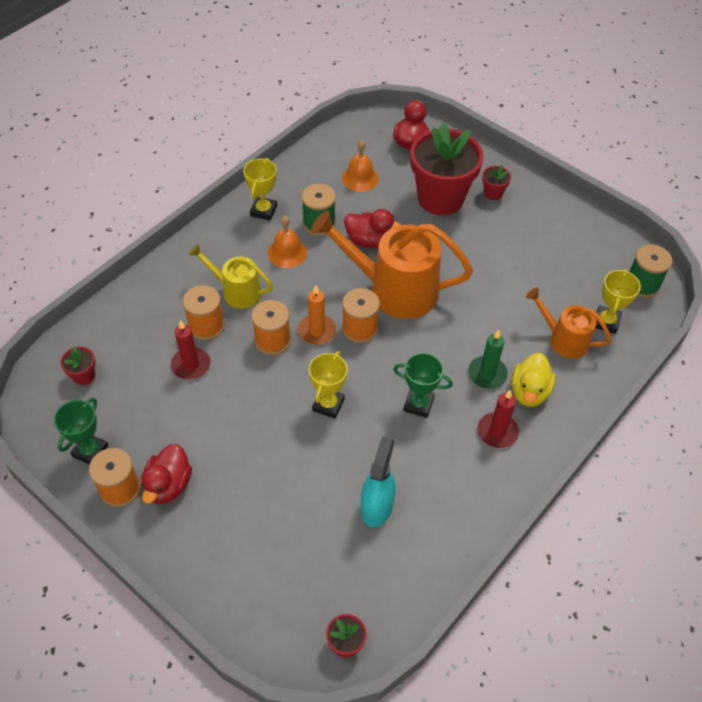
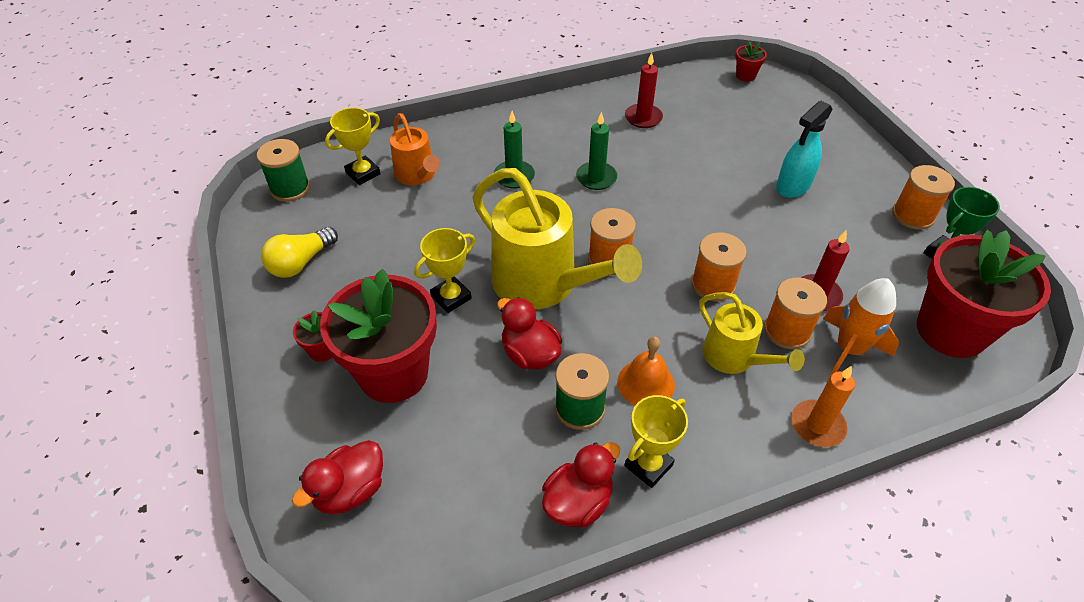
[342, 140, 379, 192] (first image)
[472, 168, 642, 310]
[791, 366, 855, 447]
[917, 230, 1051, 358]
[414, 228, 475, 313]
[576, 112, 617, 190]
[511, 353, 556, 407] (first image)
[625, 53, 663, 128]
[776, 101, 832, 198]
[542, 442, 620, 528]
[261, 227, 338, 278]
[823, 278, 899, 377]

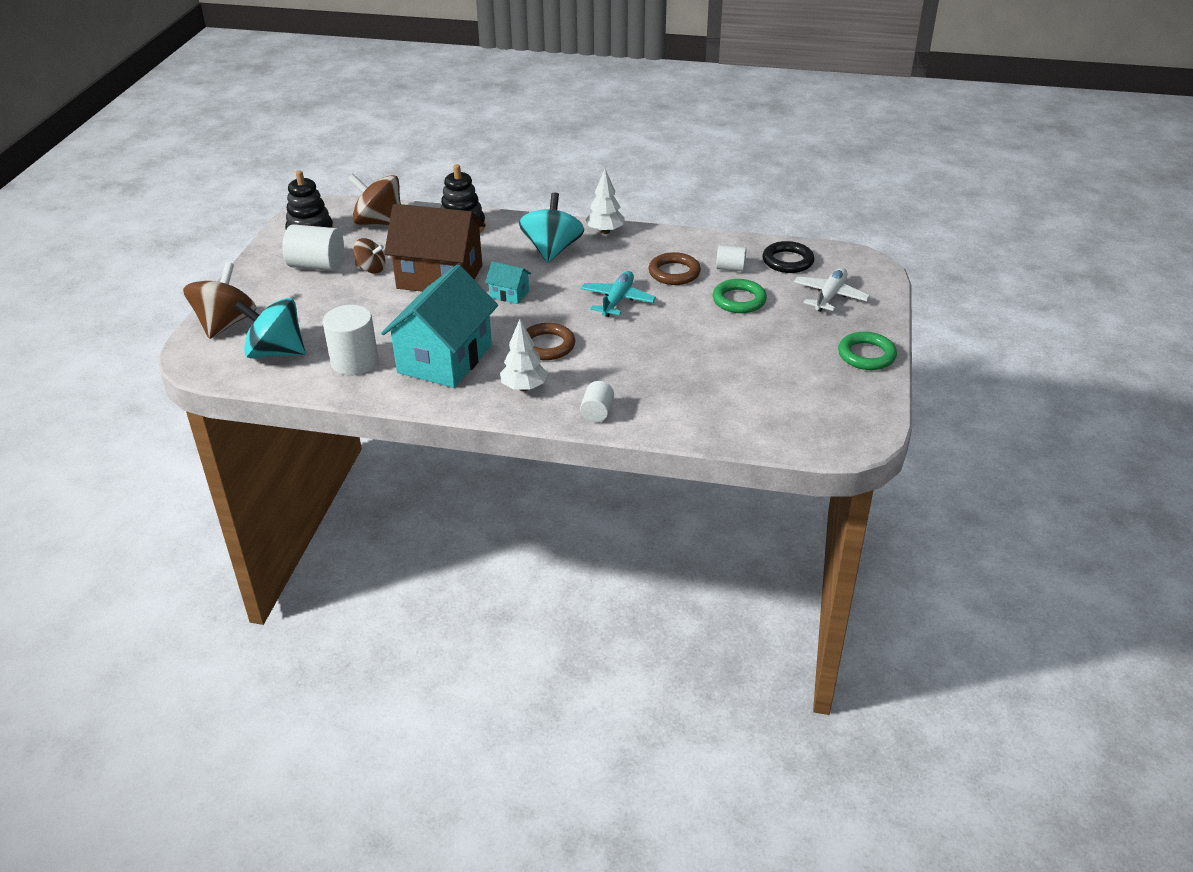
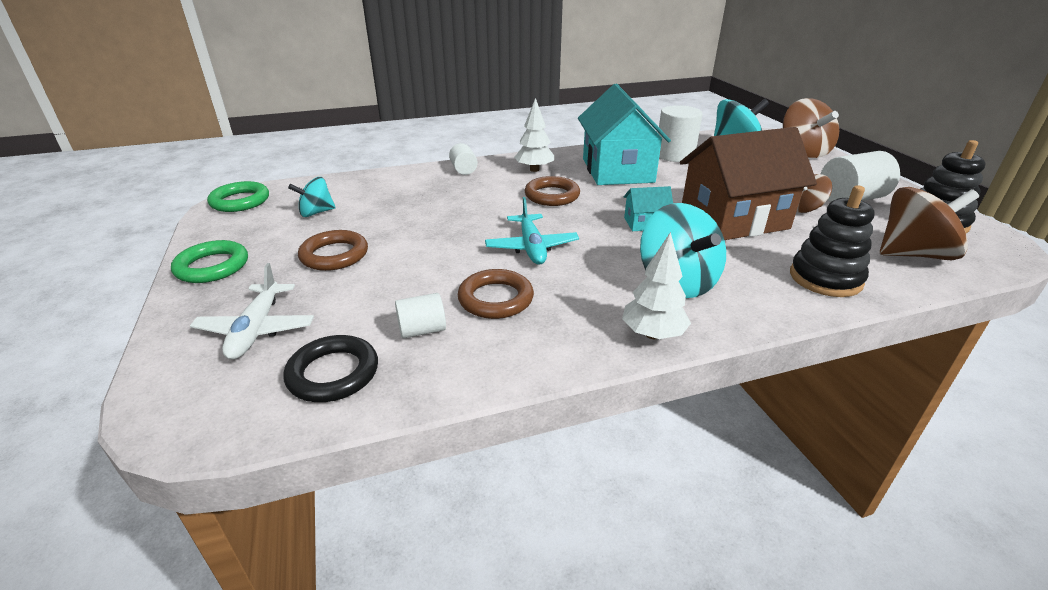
[207, 181, 269, 212]
[288, 177, 336, 217]
[298, 230, 368, 271]

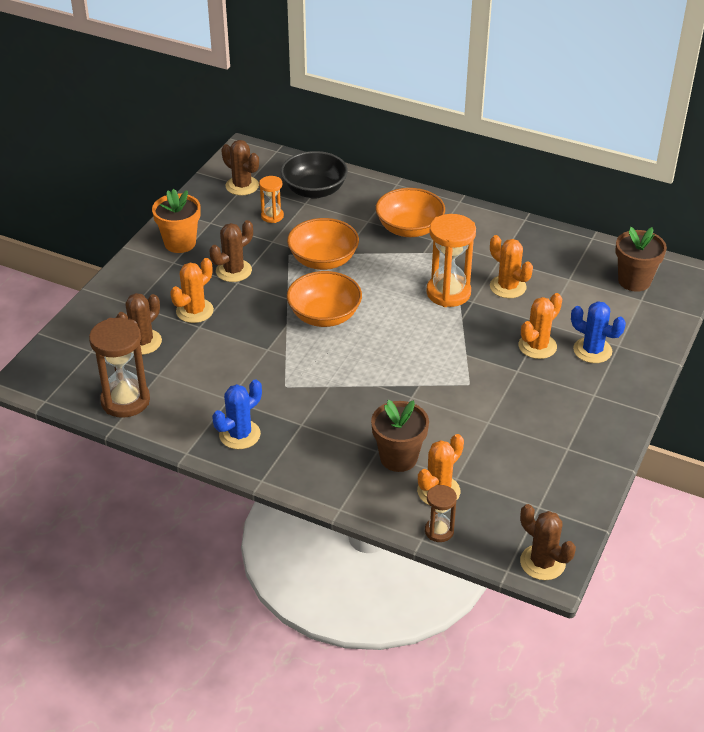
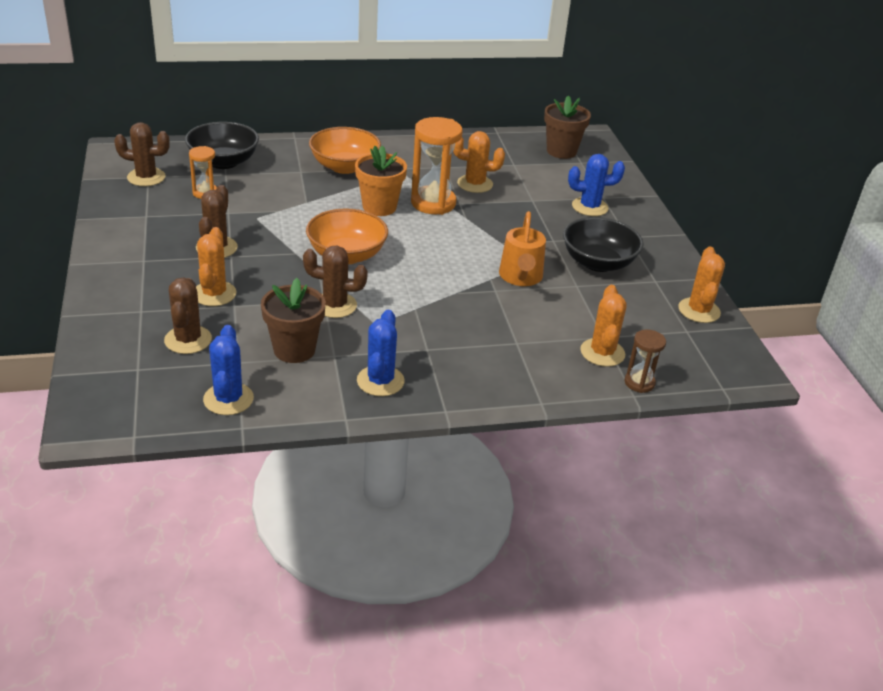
[355, 145, 407, 216]
[287, 218, 359, 270] (first image)
[678, 246, 725, 323]
[203, 325, 254, 415]
[261, 278, 326, 363]
[303, 246, 368, 318]
[499, 211, 546, 286]
[563, 217, 644, 272]

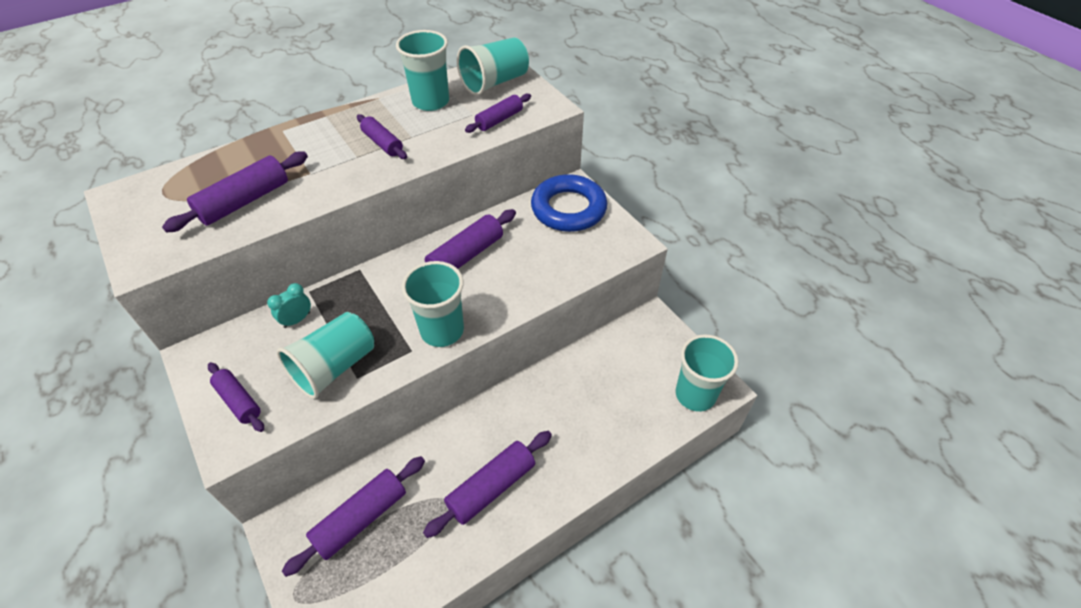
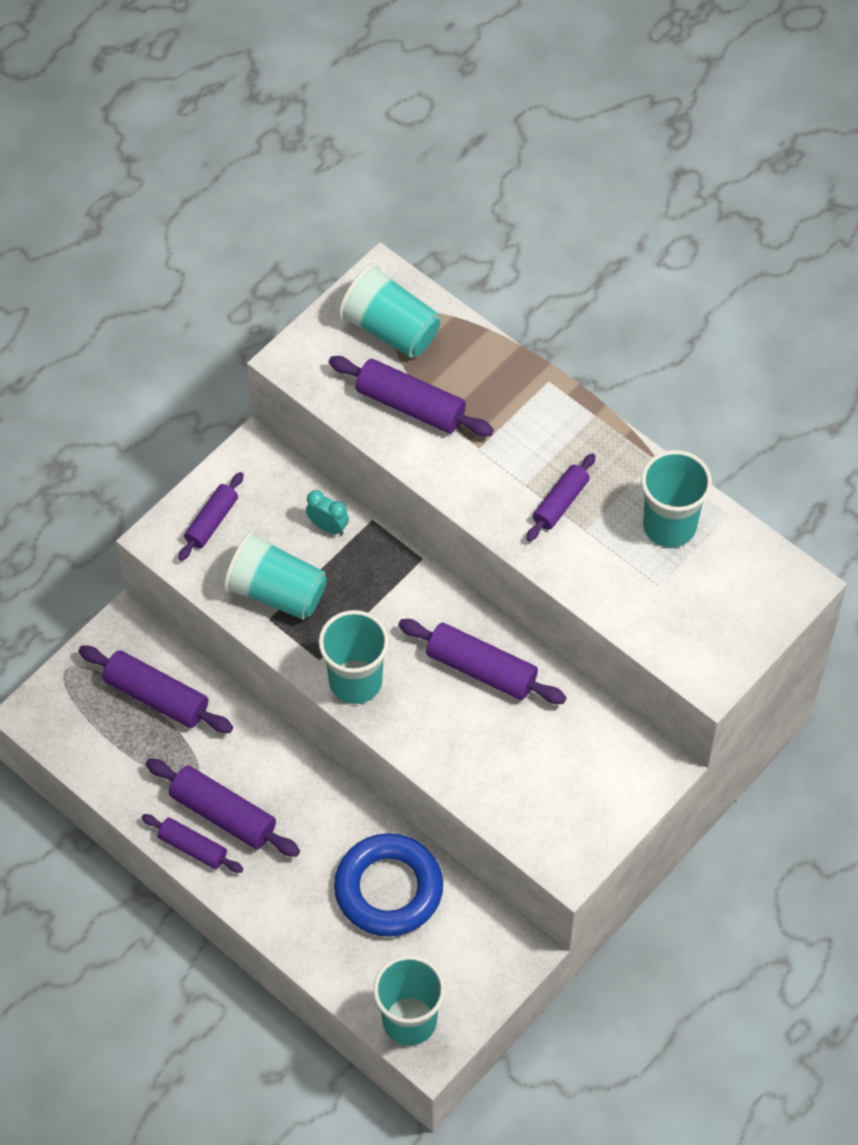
[338, 263, 441, 358]
[141, 814, 243, 873]
[334, 833, 443, 937]

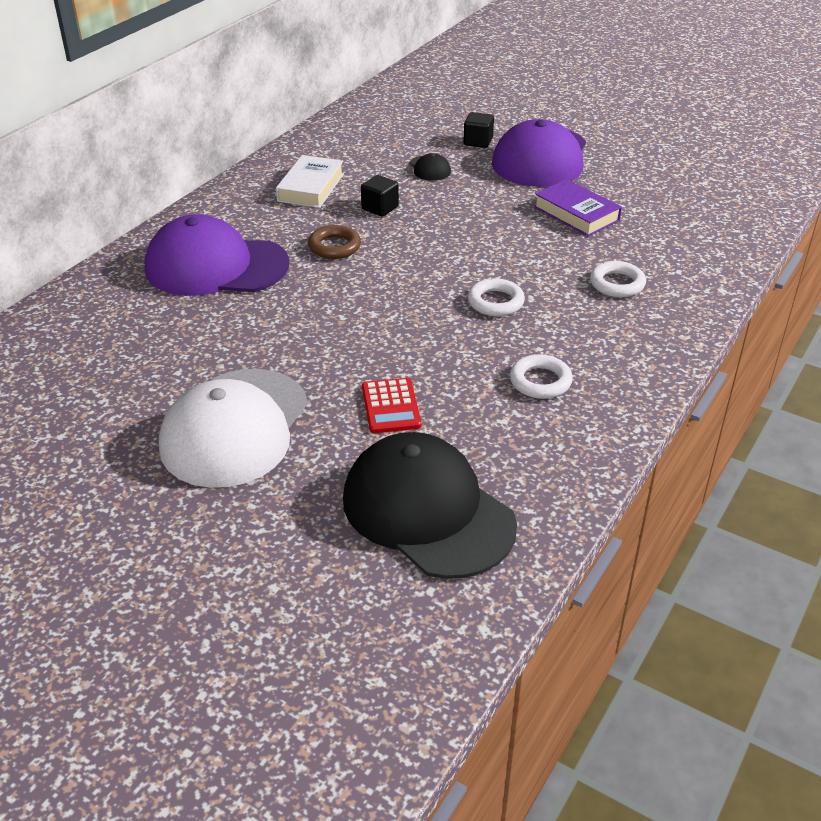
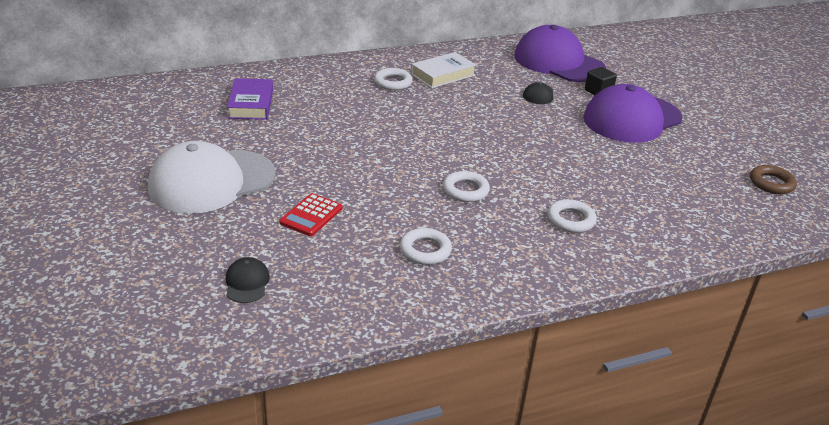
[361, 175, 399, 217] (first image)
[227, 78, 273, 120]
[514, 25, 606, 82]
[750, 165, 797, 194]
[226, 257, 270, 303]
[374, 68, 412, 90]

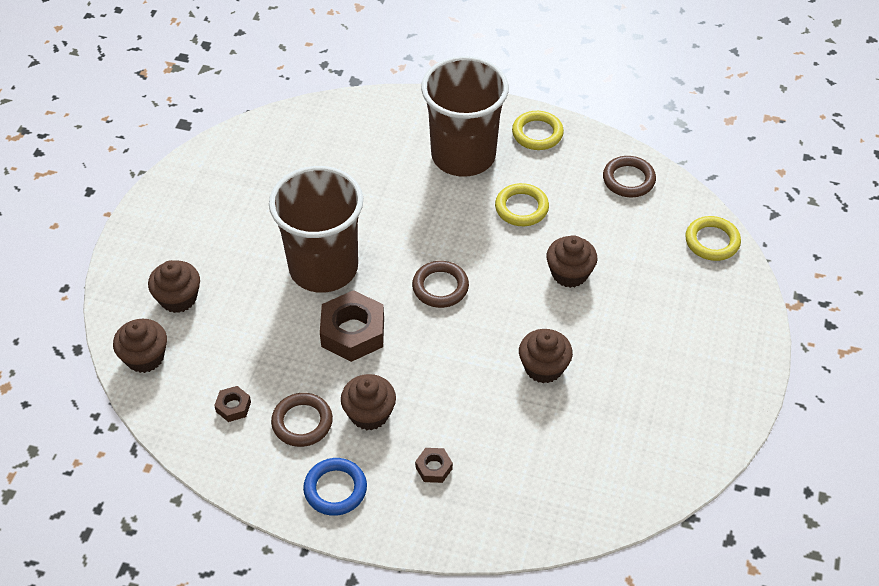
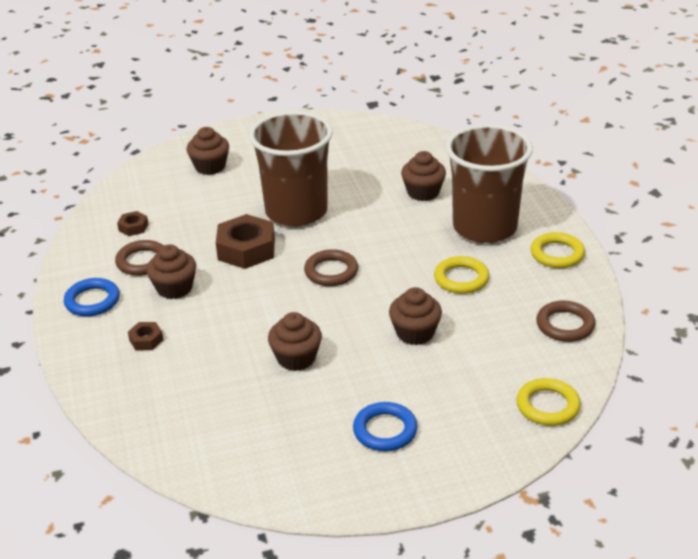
[401, 151, 446, 201]
[353, 402, 418, 451]

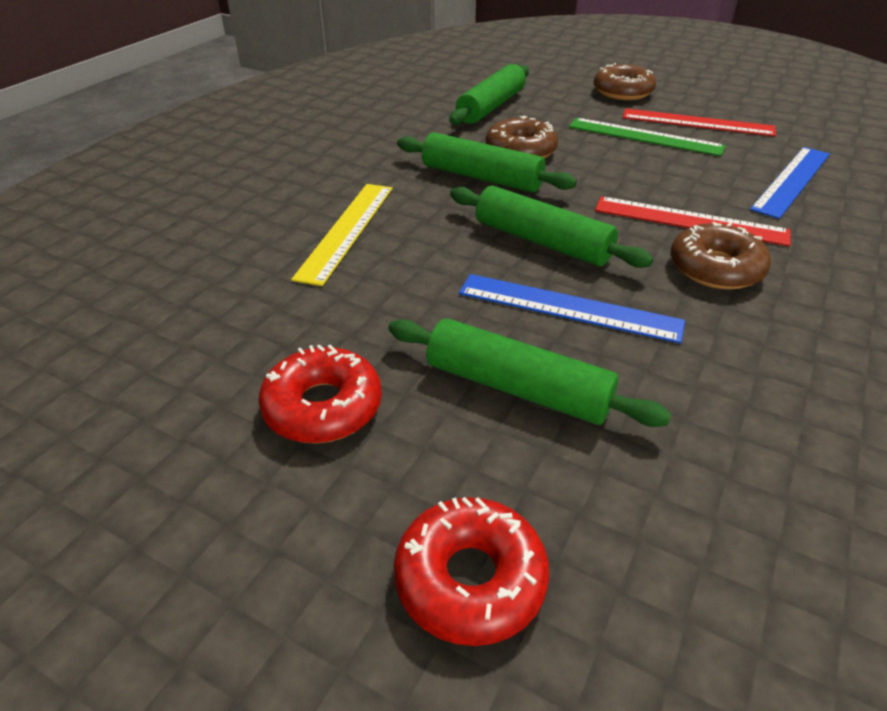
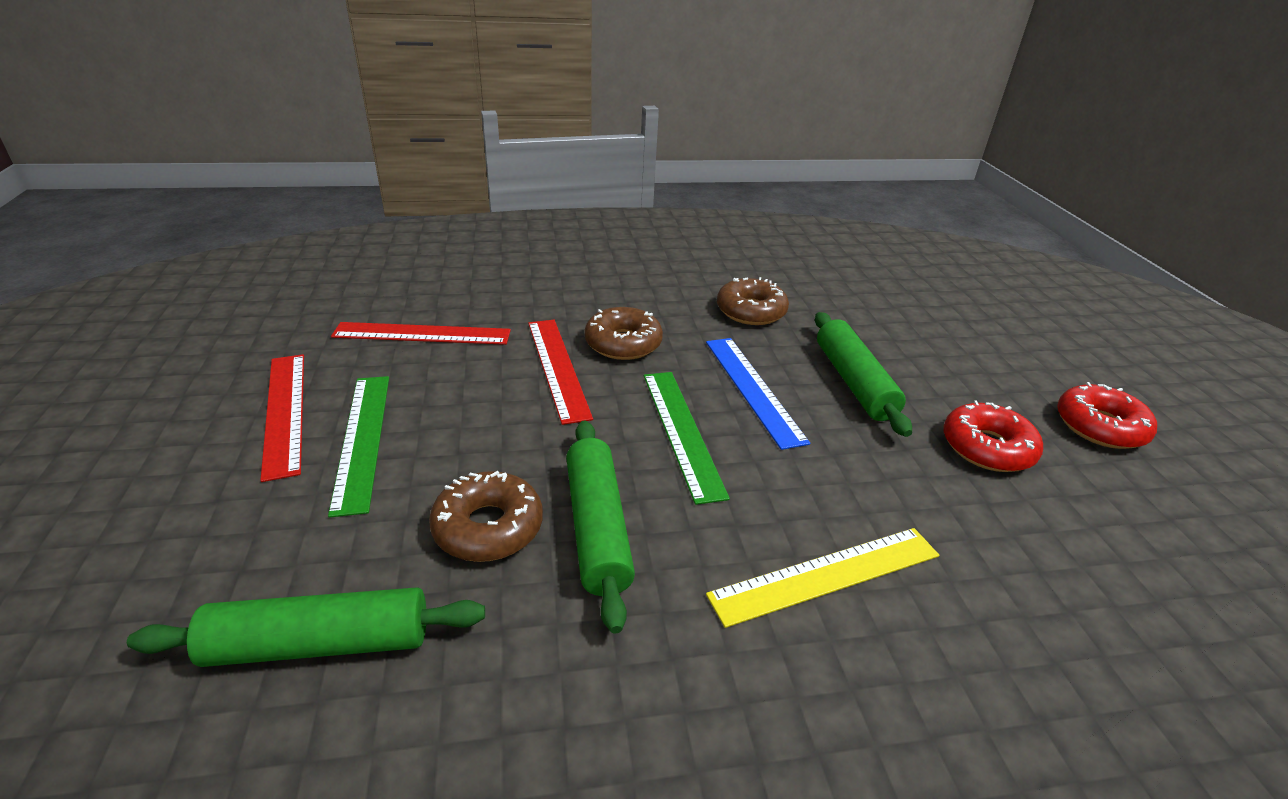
[717, 277, 789, 325]
[331, 322, 511, 345]
[644, 372, 730, 505]
[1057, 382, 1157, 449]

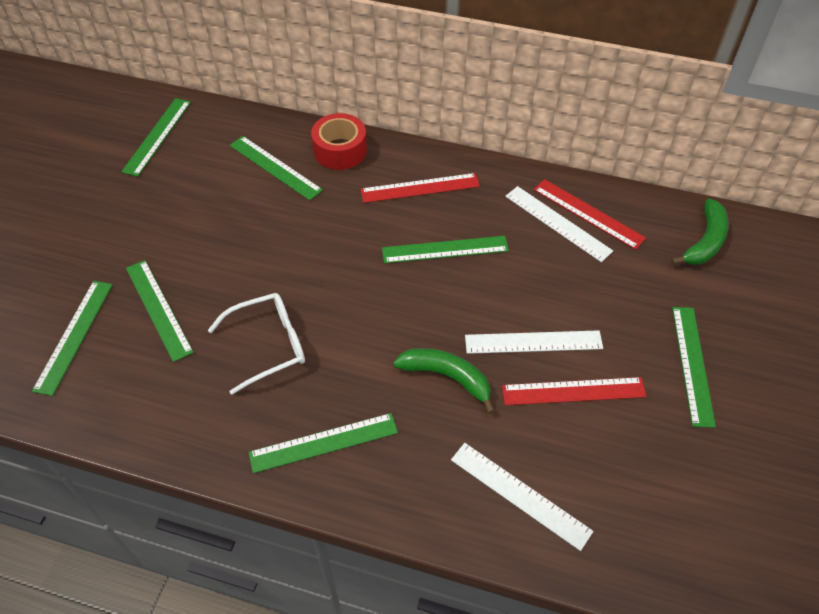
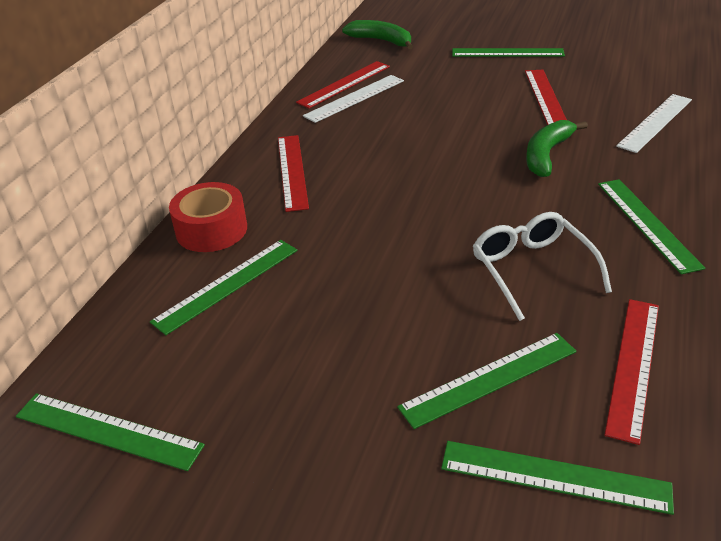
[382, 236, 509, 263] (first image)
[465, 330, 603, 354] (first image)
[605, 299, 659, 445]

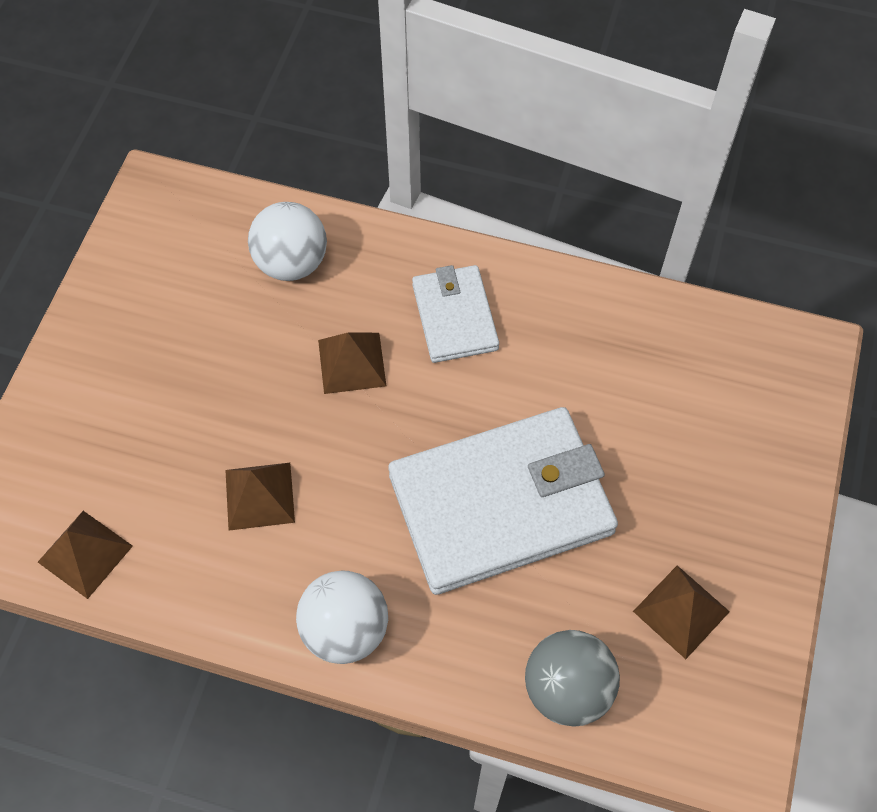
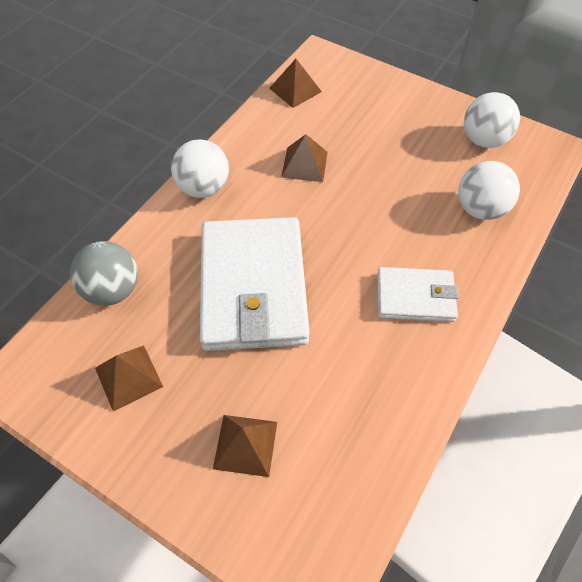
[213, 415, 277, 477]
[464, 92, 520, 148]

